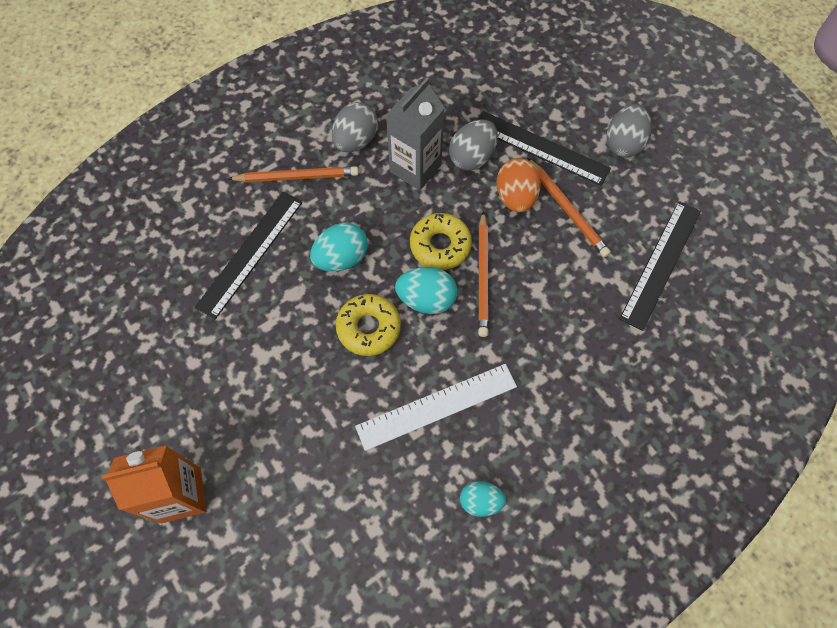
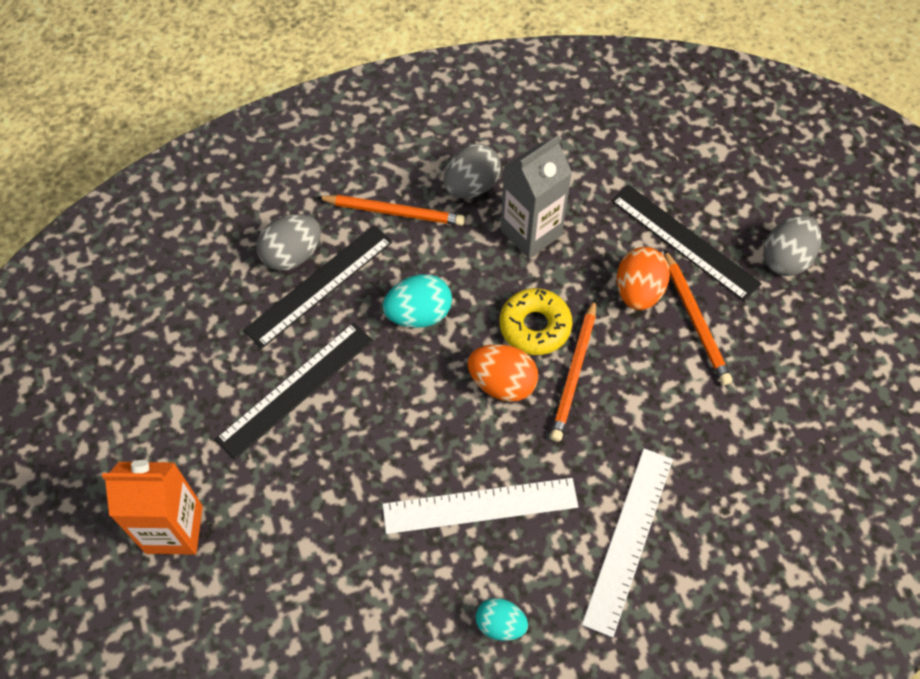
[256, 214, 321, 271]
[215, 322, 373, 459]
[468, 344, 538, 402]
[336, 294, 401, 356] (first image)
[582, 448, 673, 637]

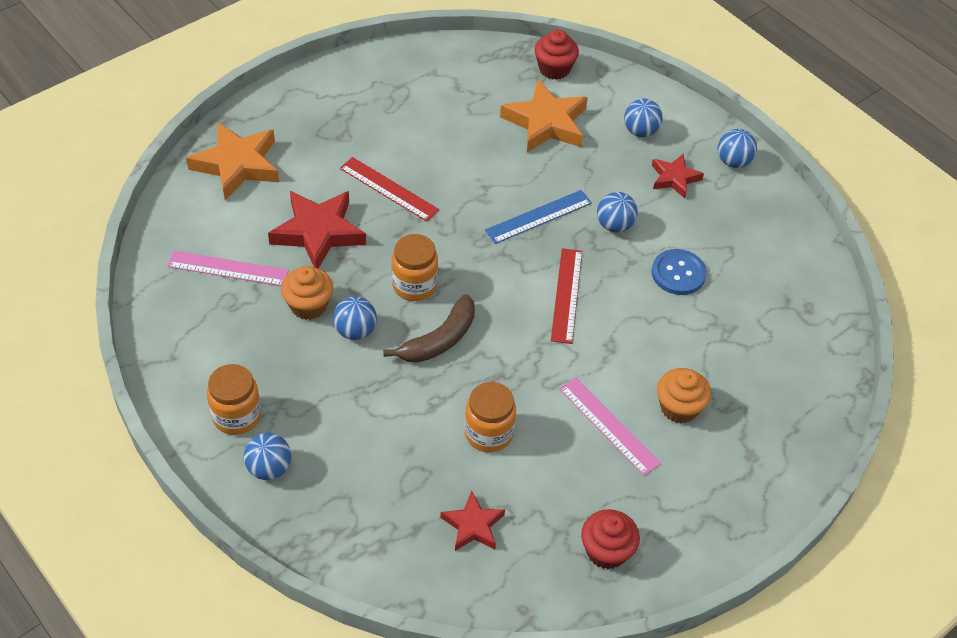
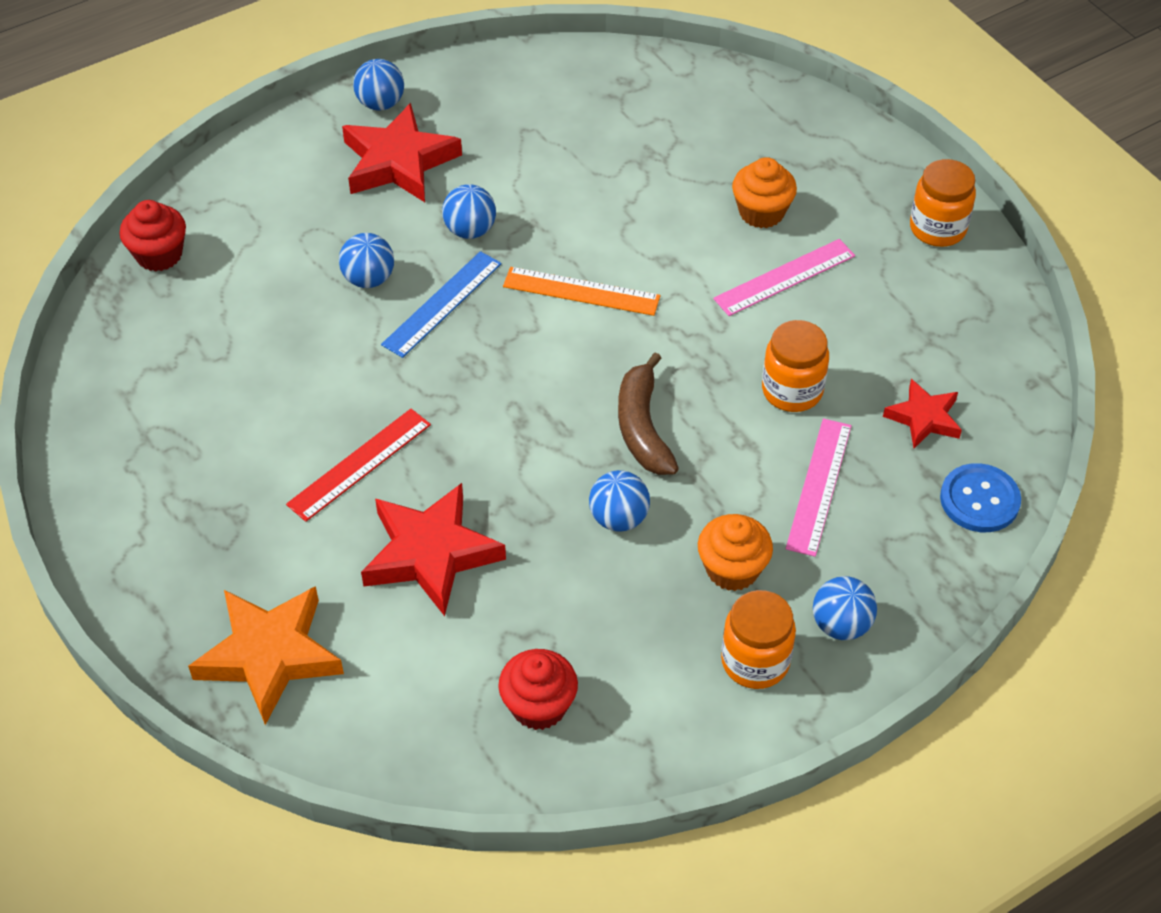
[500, 80, 588, 152] (first image)
[339, 233, 394, 288]
[342, 103, 462, 202]
[381, 251, 502, 358]
[910, 159, 976, 247]
[503, 267, 660, 316]
[940, 463, 1021, 532]
[786, 419, 852, 557]
[698, 514, 773, 591]
[618, 352, 679, 475]
[498, 649, 578, 730]

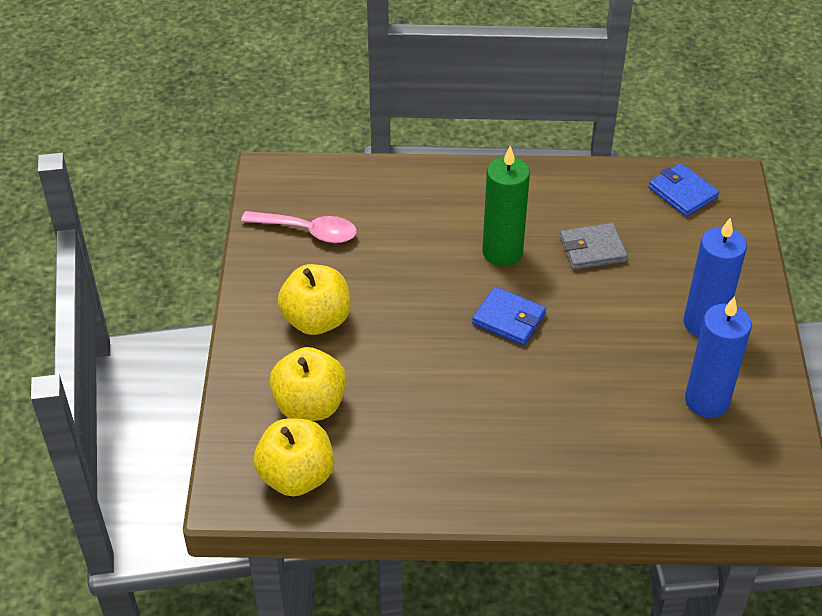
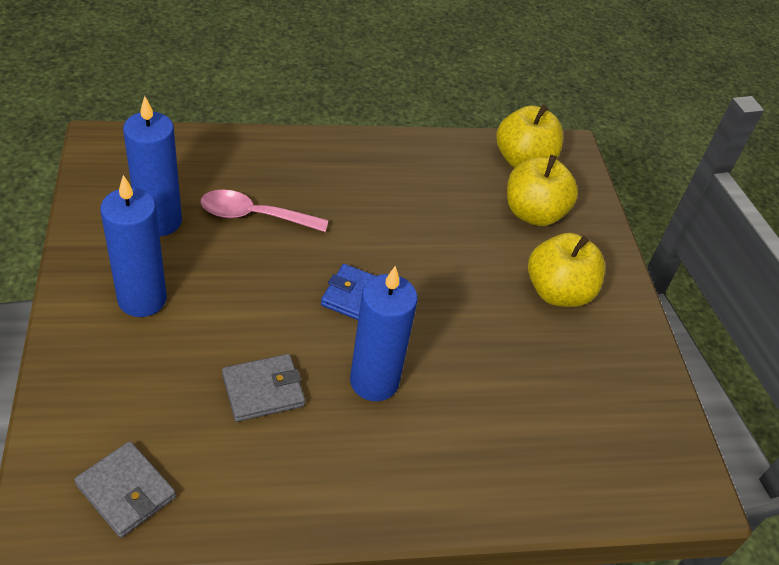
[350, 266, 418, 401]
[74, 441, 176, 538]
[201, 190, 329, 232]

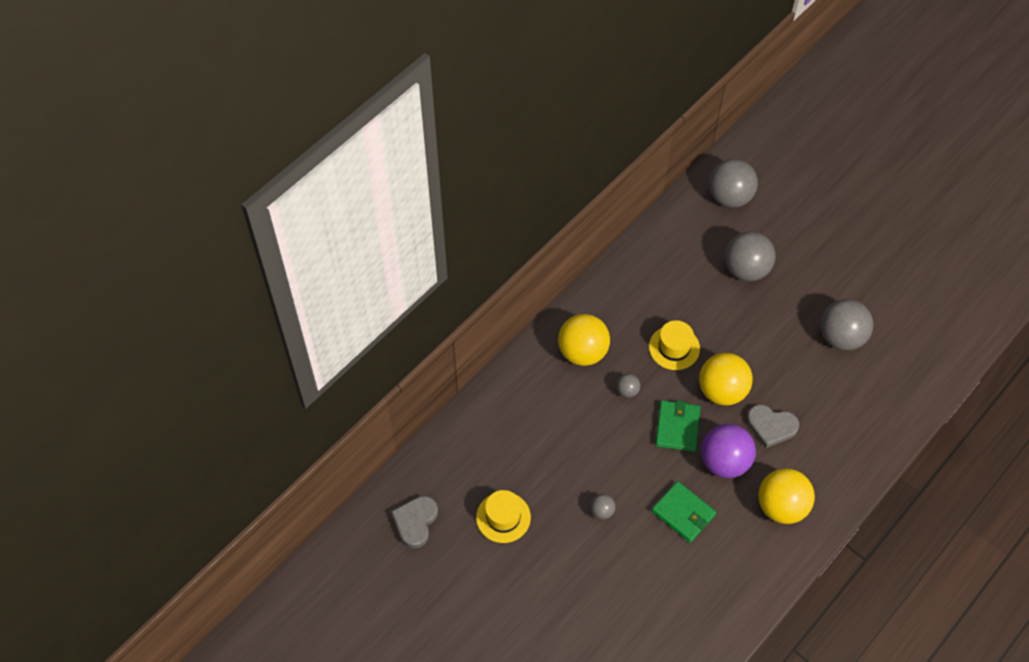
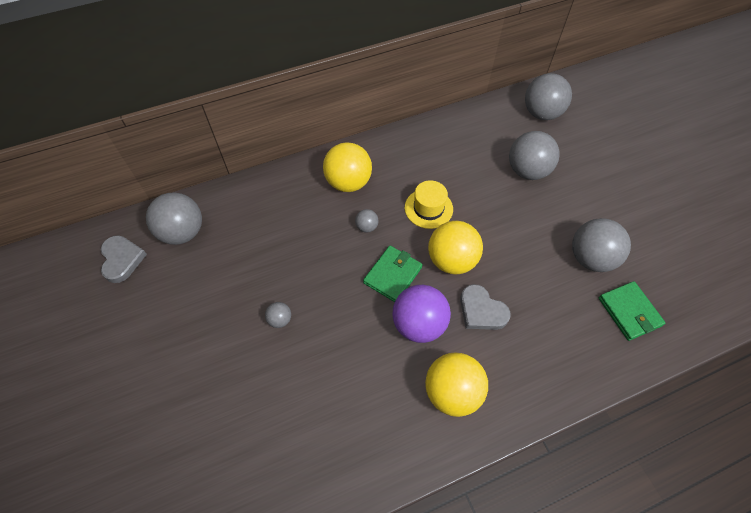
[599, 281, 665, 341]
[476, 490, 531, 543] (first image)
[100, 236, 147, 283]
[146, 193, 202, 245]

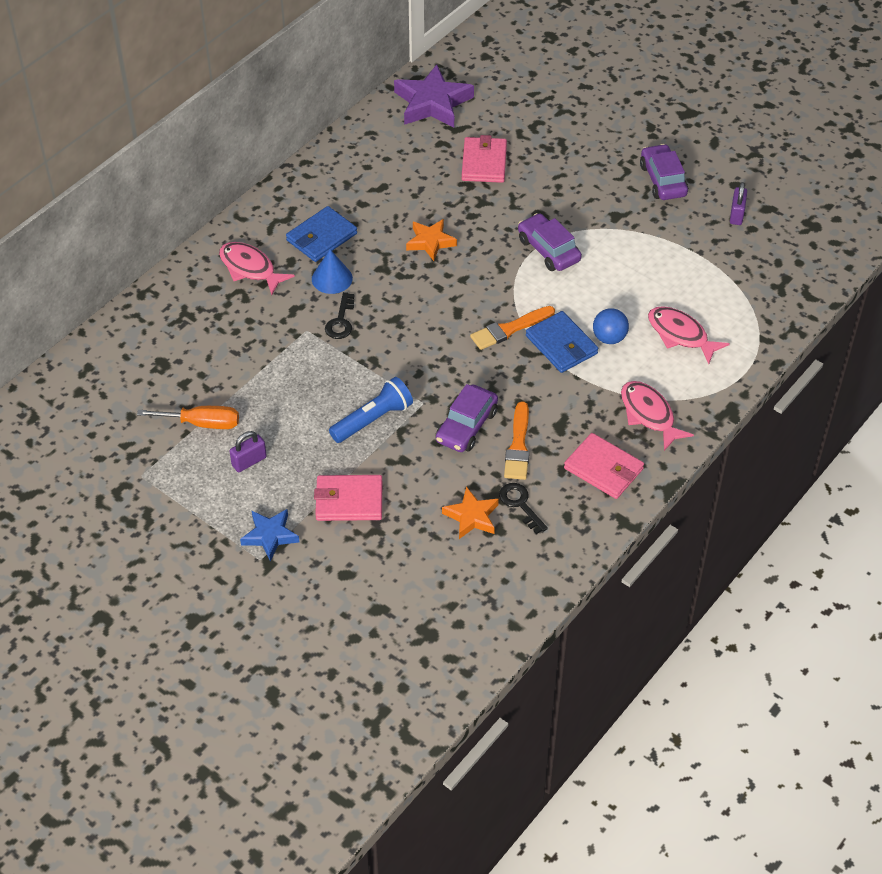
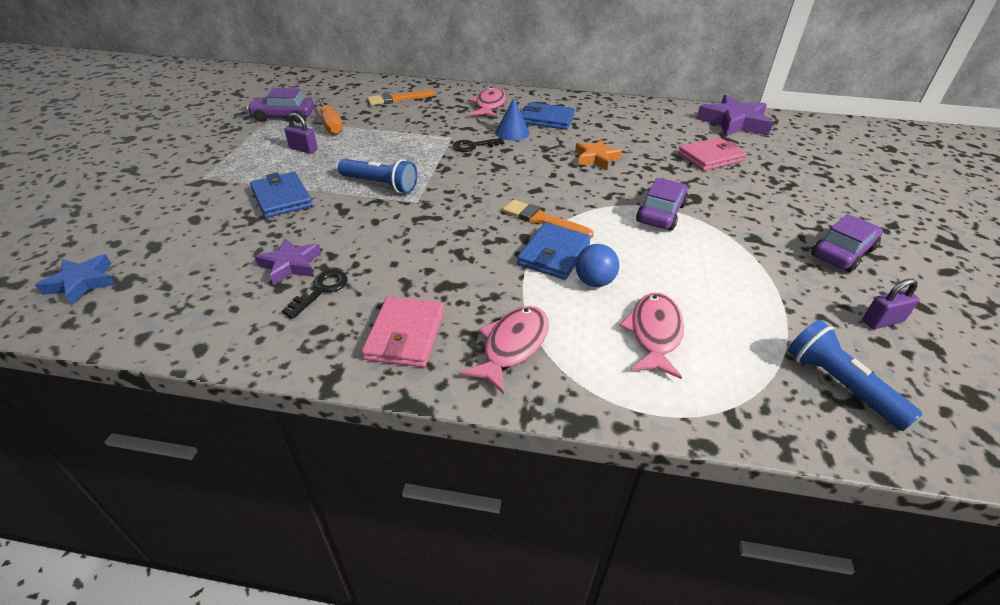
[247, 88, 314, 123]
[367, 90, 435, 105]
[250, 172, 313, 218]
[255, 238, 321, 285]
[35, 254, 115, 305]
[788, 320, 923, 431]

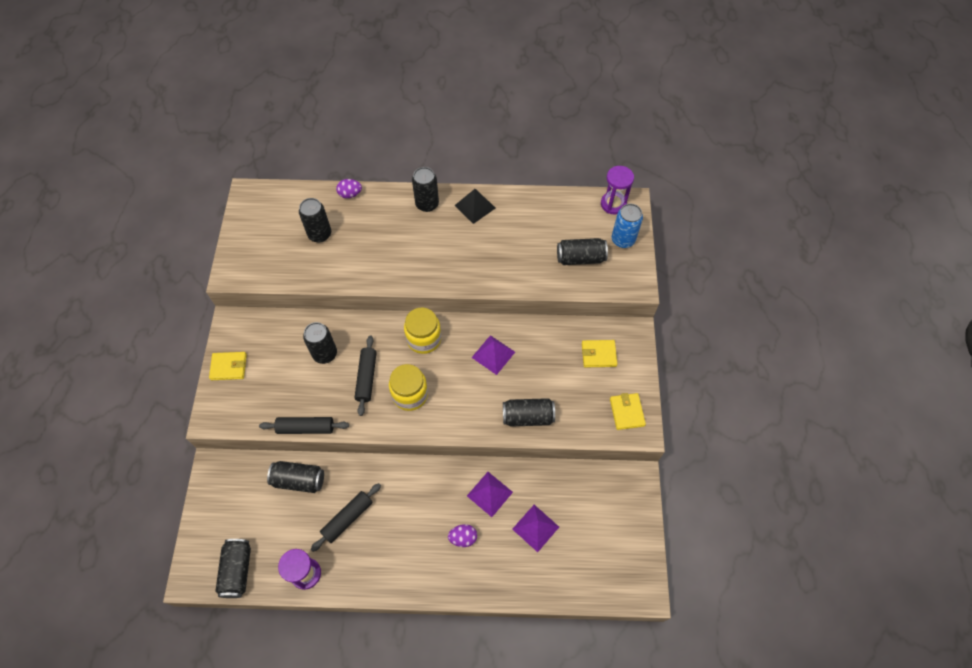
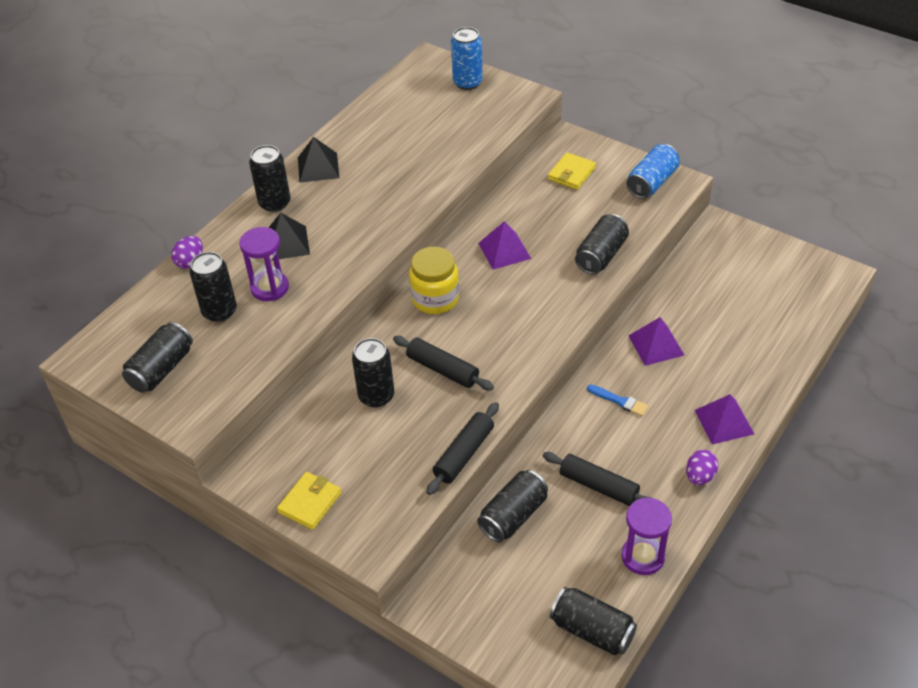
[239, 227, 289, 301]
[122, 322, 193, 393]
[389, 364, 428, 411] (first image)
[626, 144, 680, 199]
[543, 452, 652, 506]
[695, 394, 754, 444]
[686, 450, 718, 485]
[268, 213, 310, 261]
[587, 384, 649, 416]

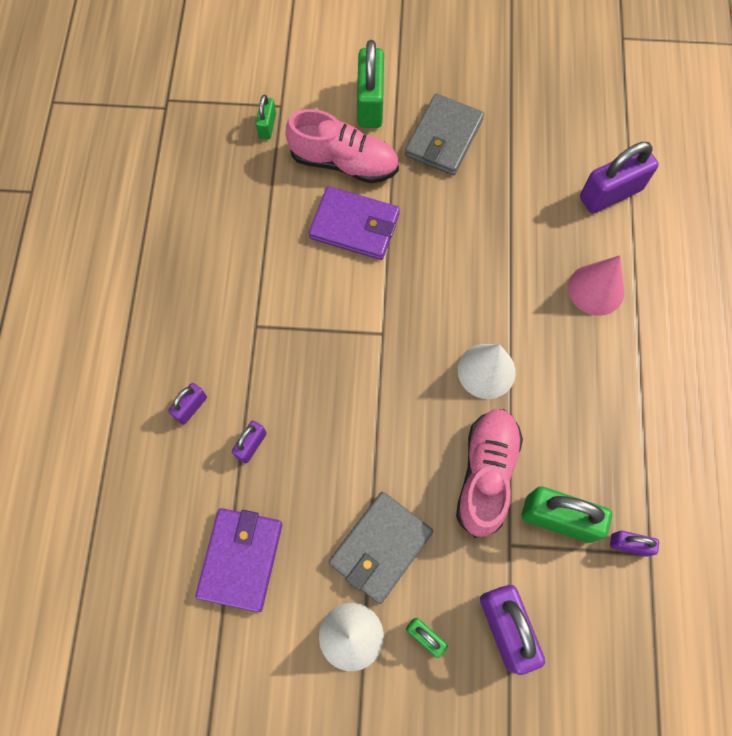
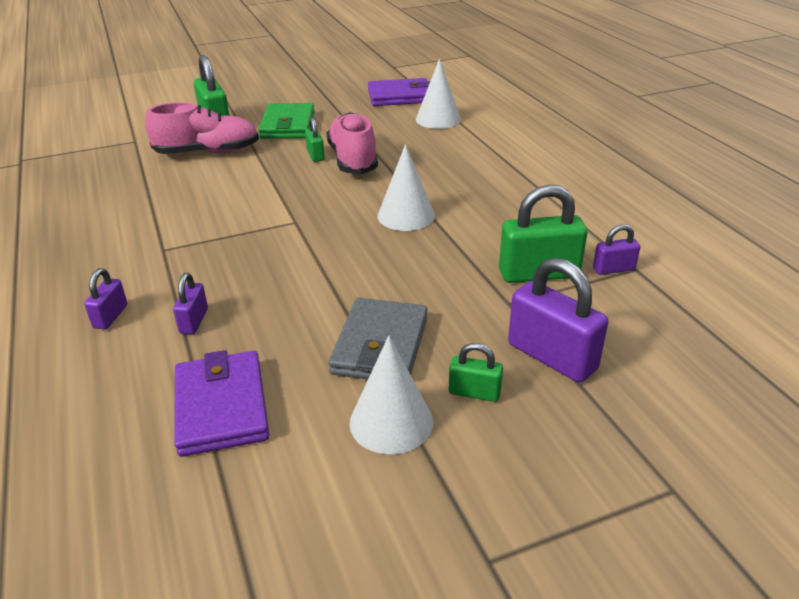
[258, 103, 315, 139]
[305, 117, 324, 162]
[416, 59, 461, 129]
[368, 78, 430, 106]
[568, 255, 624, 316] (first image)
[327, 112, 378, 174]

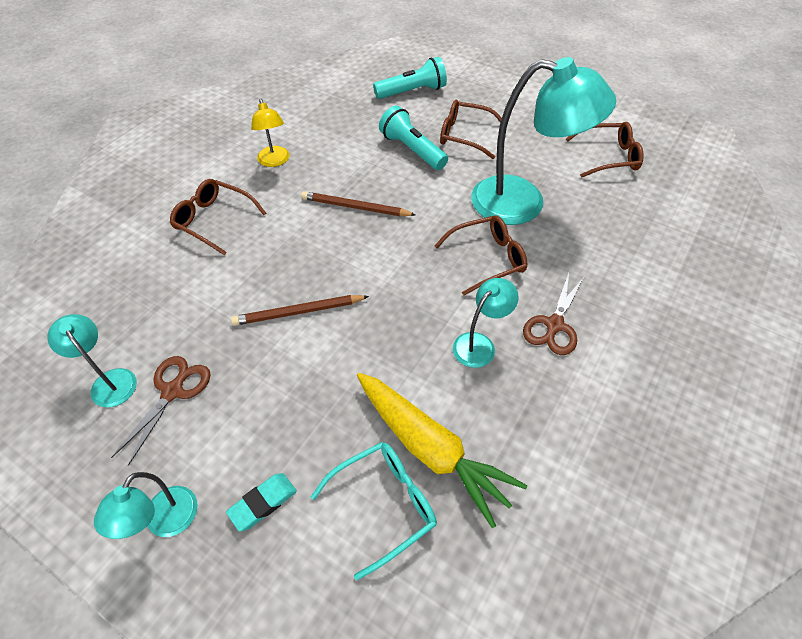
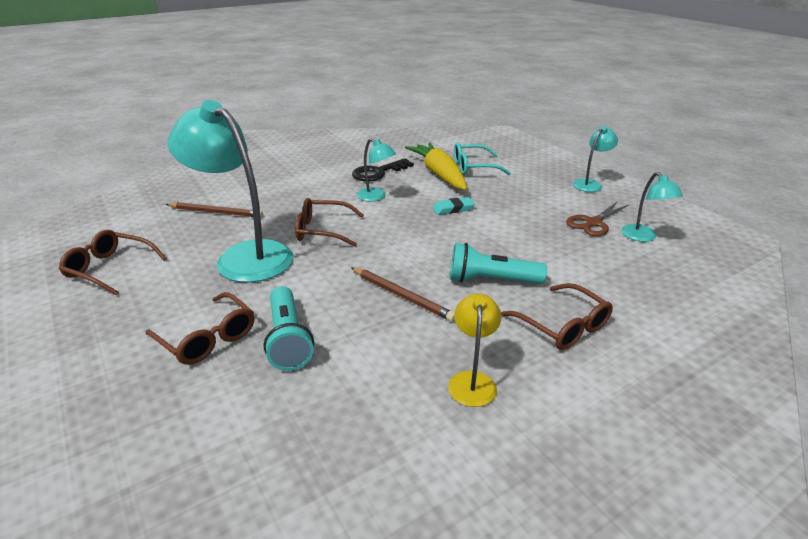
[450, 243, 547, 284]
[523, 273, 584, 355] (first image)
[357, 138, 396, 202]
[166, 202, 263, 218]
[432, 197, 475, 215]
[352, 158, 414, 182]

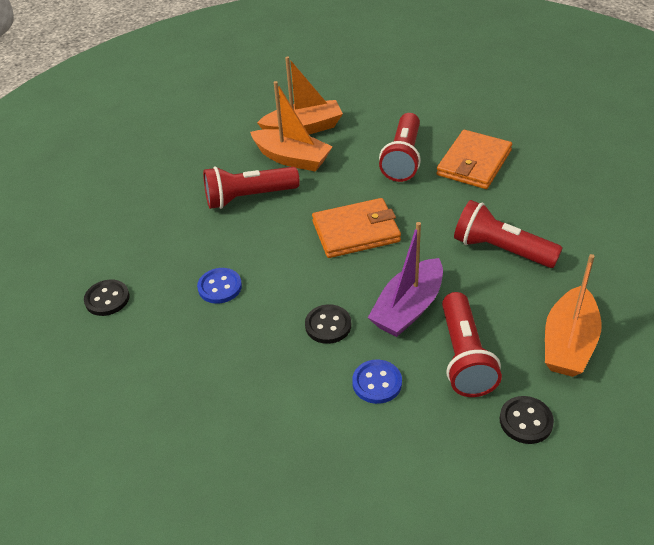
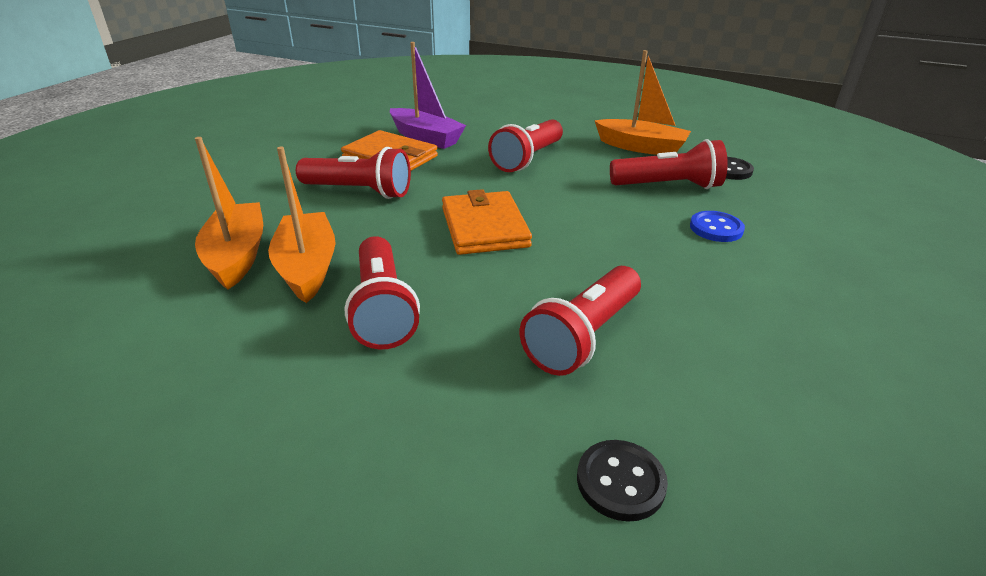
[268, 147, 336, 303]
[390, 42, 466, 149]
[520, 266, 641, 376]
[305, 304, 351, 344] (first image)

